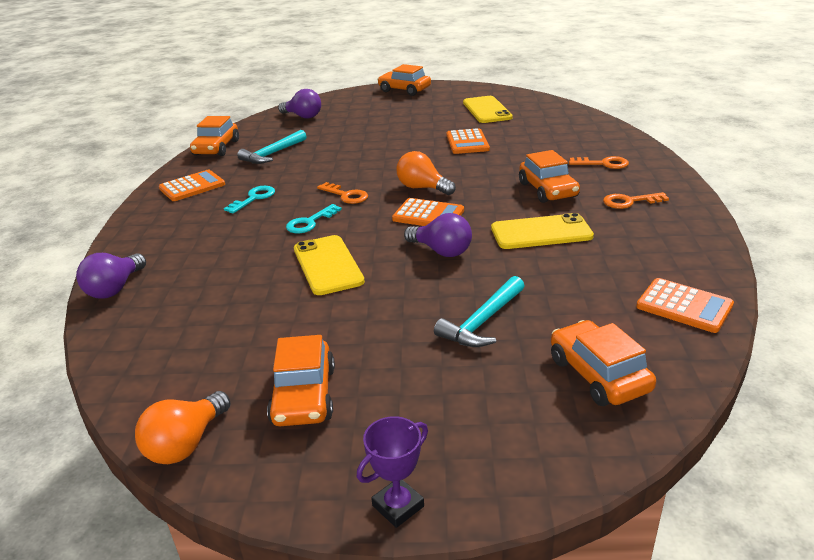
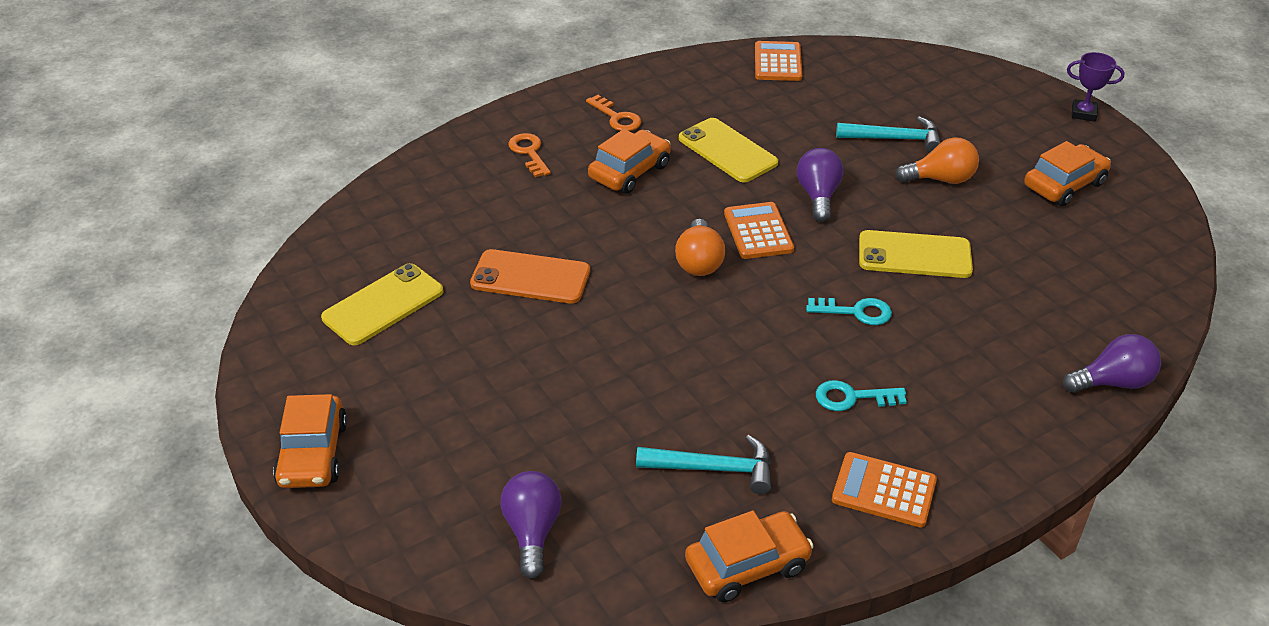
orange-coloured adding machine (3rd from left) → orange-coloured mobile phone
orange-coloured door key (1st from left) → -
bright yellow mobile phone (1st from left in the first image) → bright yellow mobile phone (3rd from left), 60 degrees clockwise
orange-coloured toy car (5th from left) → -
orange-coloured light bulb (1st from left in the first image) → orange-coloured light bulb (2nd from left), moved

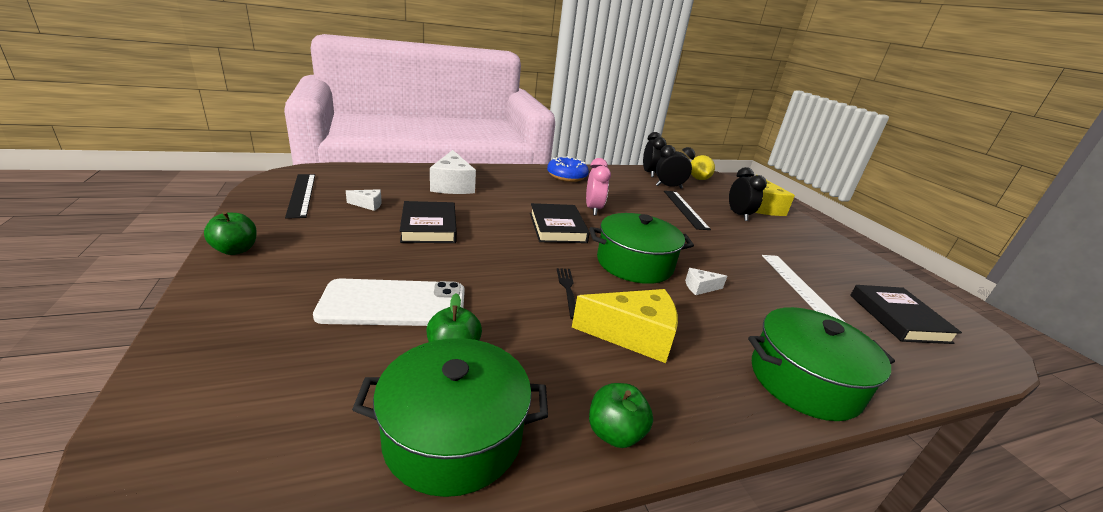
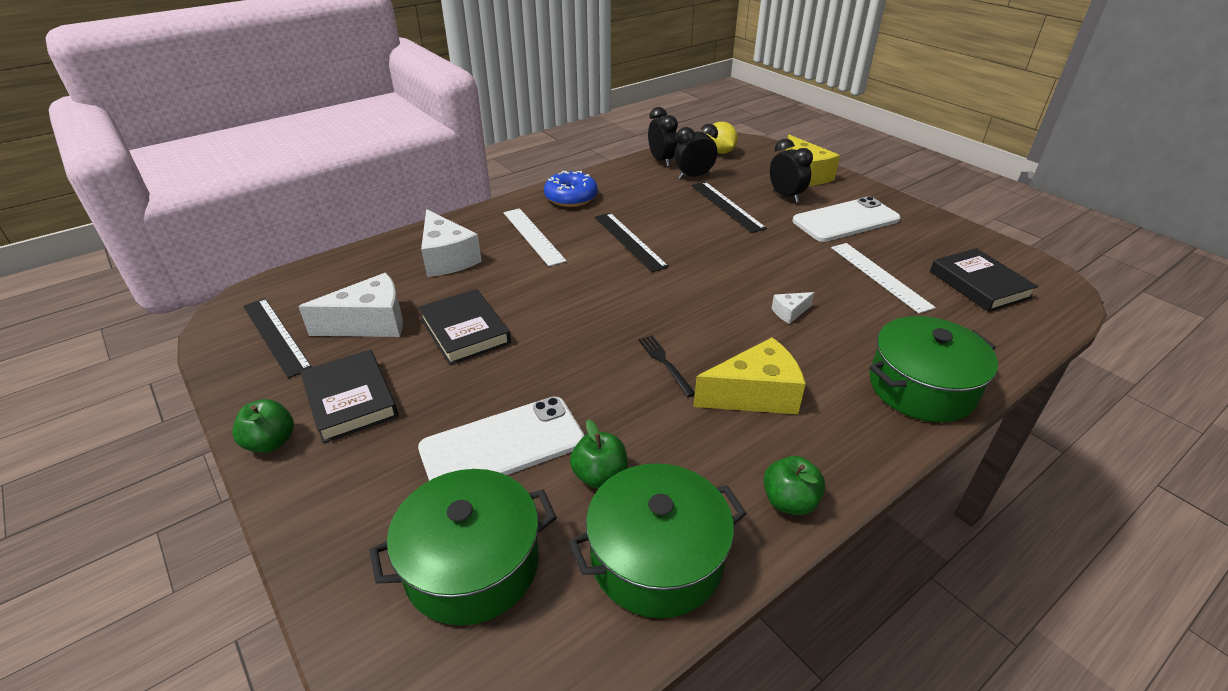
rose-pink bedside clock → black ruler (2nd from left)
white piece of cheese (1st from left), x2.11
black book (2nd from left in the first image) → black book (1st from left), moved
leaf-green stockpot (2nd from left in the first image) → leaf-green stockpot (1st from left), moved
- → white mobile phone (2nd from left)
- → white ruler (1st from left)

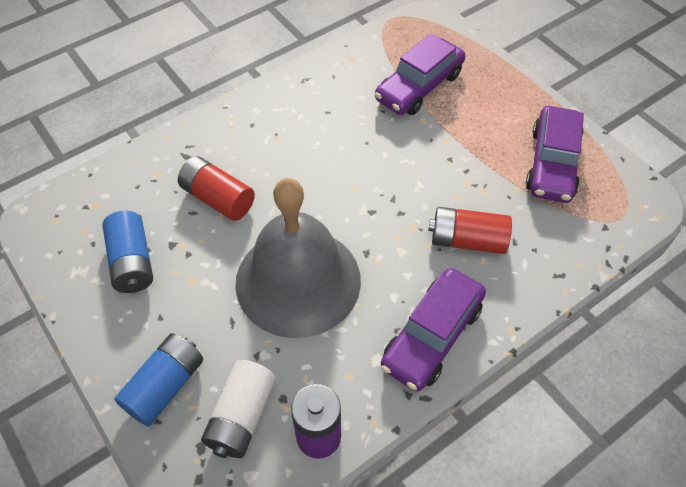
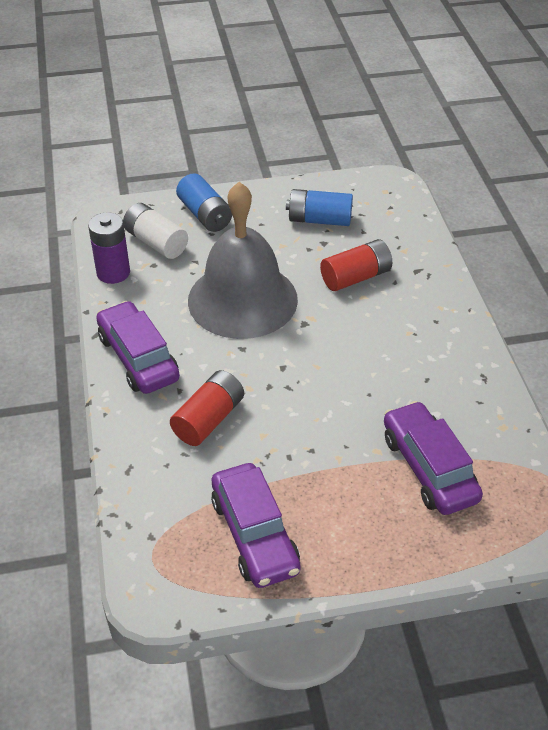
violet toy car (3rd from left in the first image) → violet toy car (2nd from left), 150 degrees counterclockwise

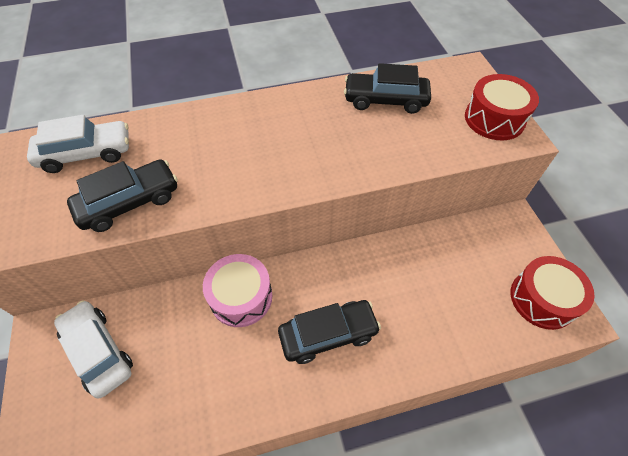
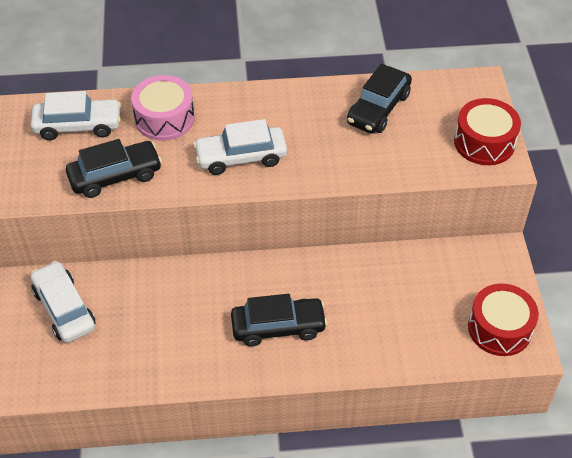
black toy car (3rd from left), 75 degrees counterclockwise
rose-pink toy drum, moved
- → white toy car (3rd from left)

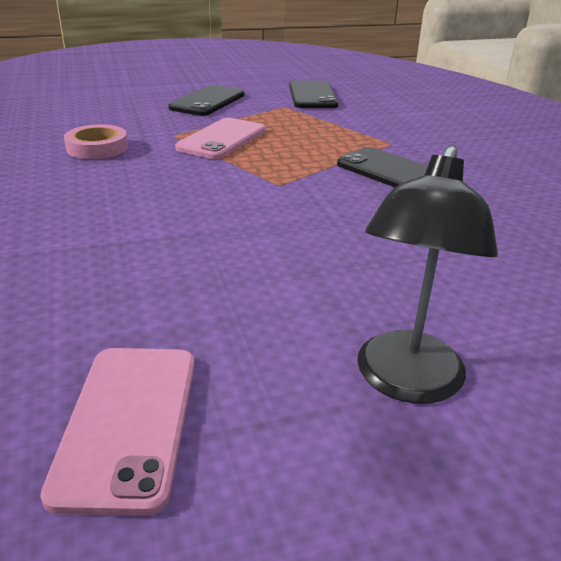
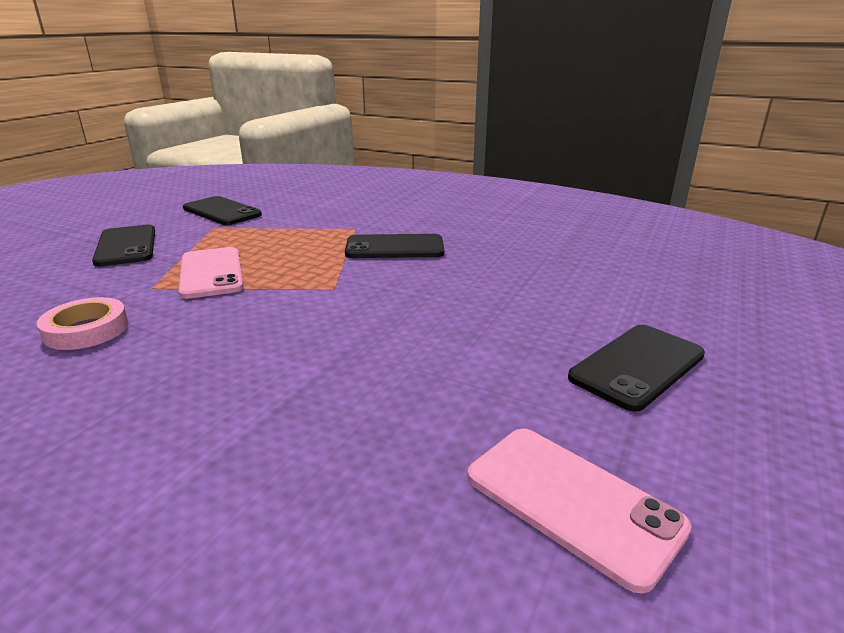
black reading lamp → black mobile phone (4th from left)

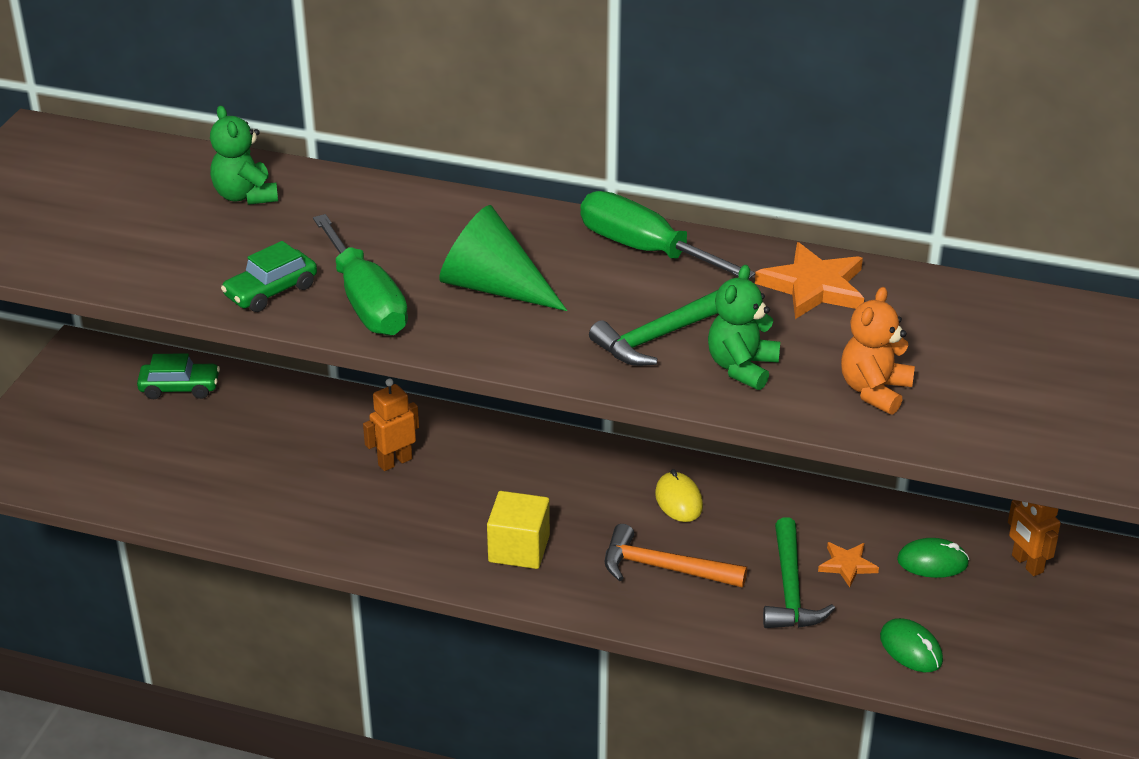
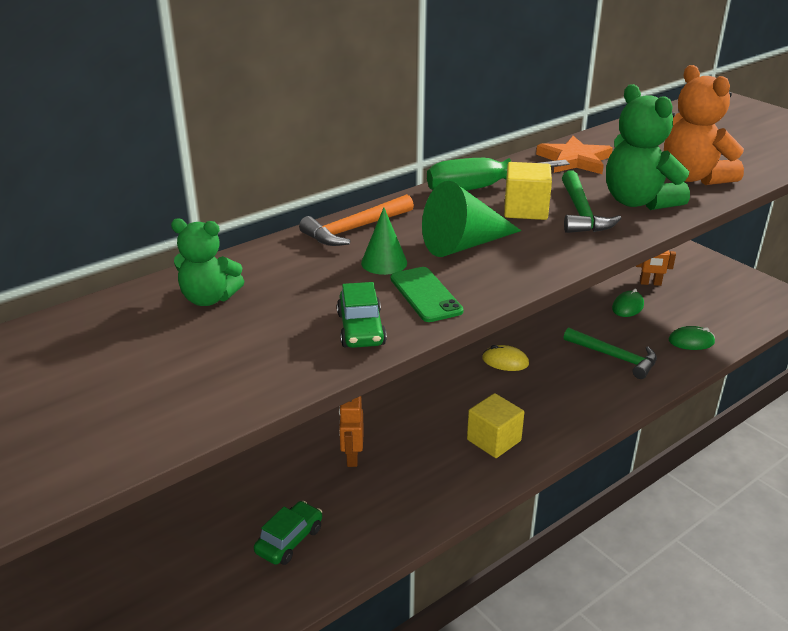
leaf-green flat screwdriver (1st from left) → leaf-green mobile phone
leaf-green teddy bear (2nd from left), x1.52
orange-coloured teddy bear, x1.52
leaf-green toy car (1st from left), moved
orange-coloured hammer, moved
orange-coloured star shape (2nd from left) → -
- → bright yellow block (2nd from left)
- → leaf-green cone shape (1st from left)

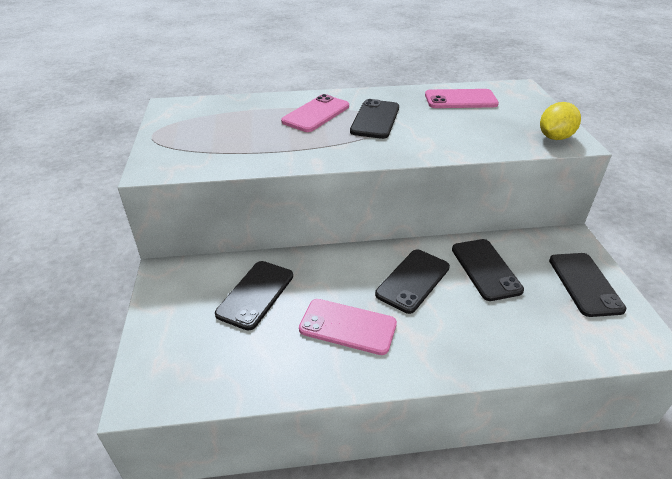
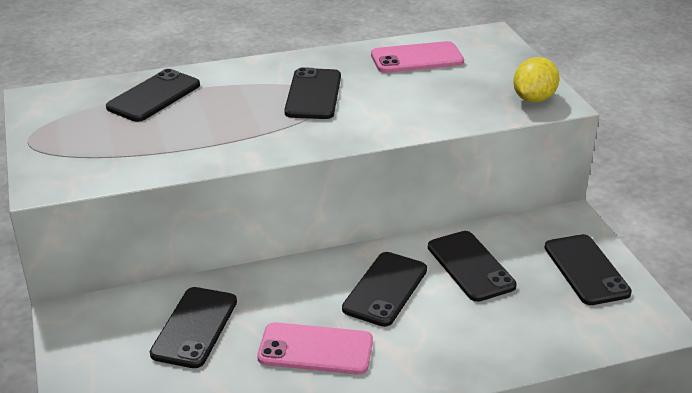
rose-pink mobile phone (1st from left) → -
- → black mobile phone (1st from left)

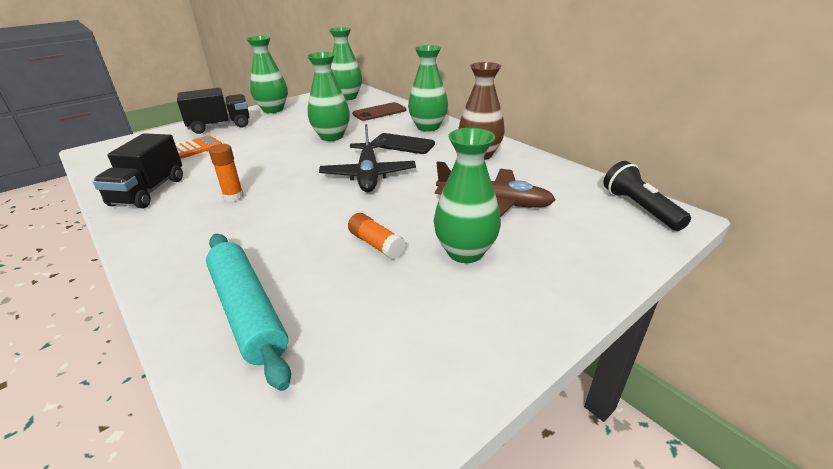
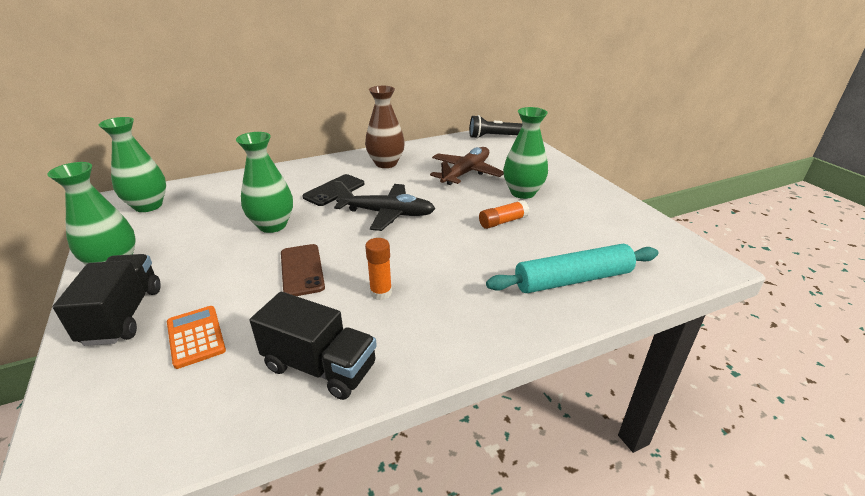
leaf-green tall vase (4th from left) → -
russet mobile phone, moved

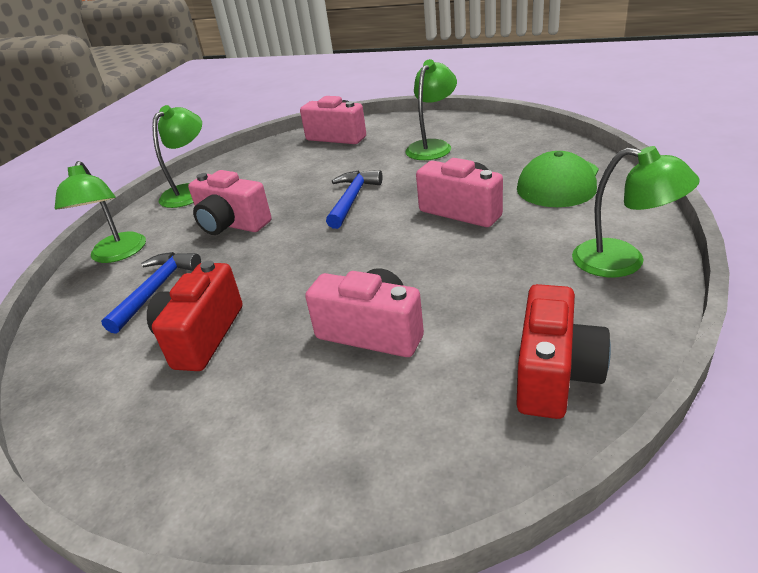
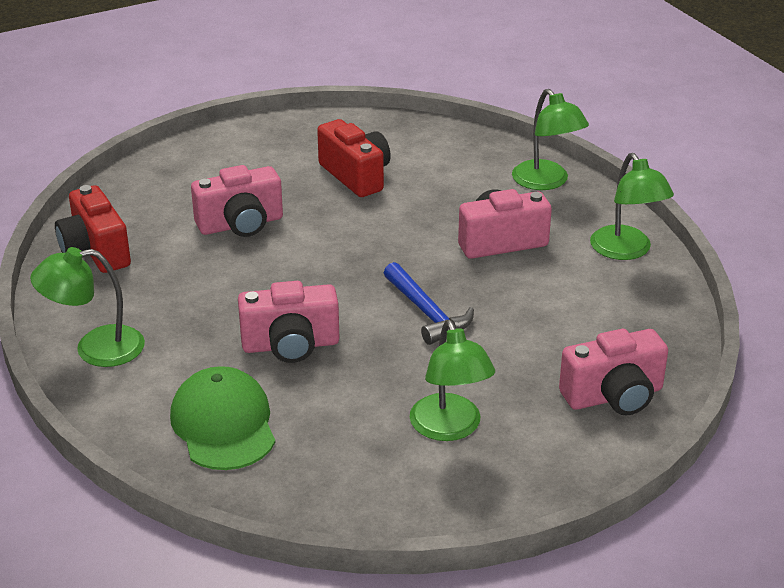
leaf-green reading lamp (1st from left in the first image) → leaf-green reading lamp (3rd from left), 150 degrees counterclockwise
cobalt hammer (1st from left) → -

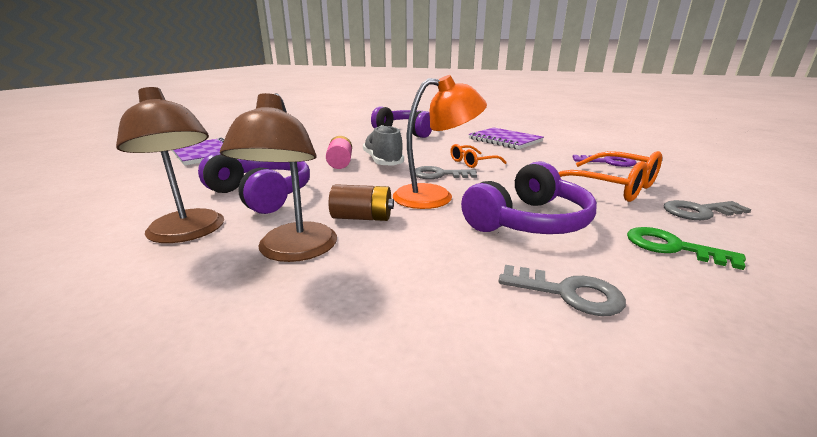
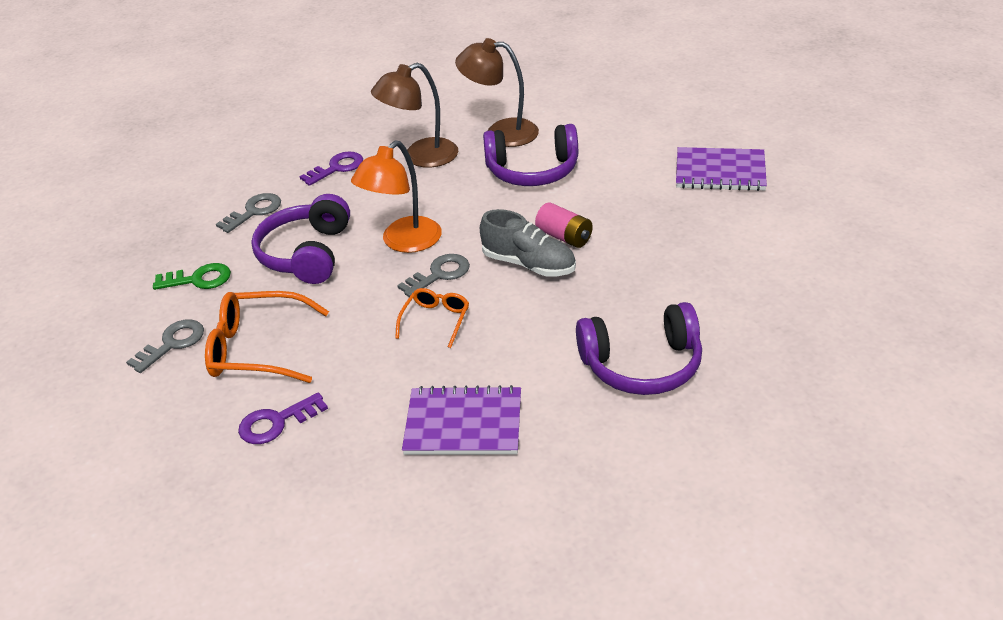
russet reading lamp (2nd from left in the first image) → russet reading lamp (1st from left), 75 degrees counterclockwise
russet power cell → -
gray door key (2nd from left), 150 degrees clockwise
- → violet door key (2nd from left)

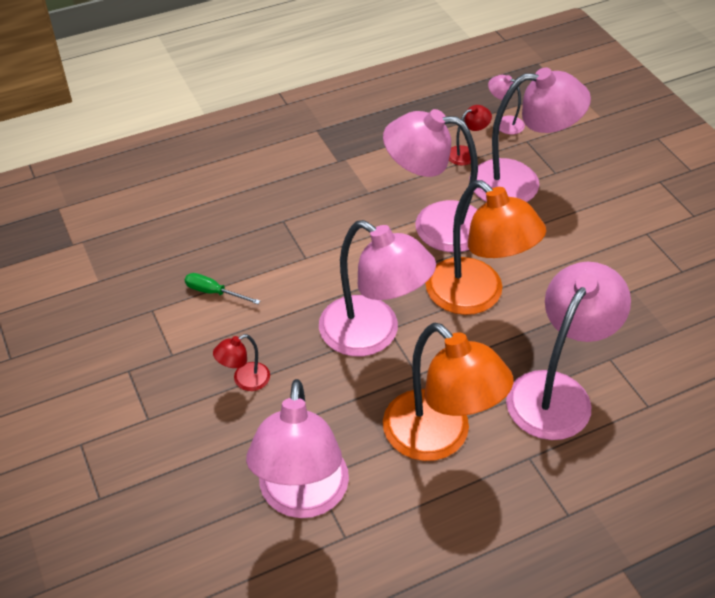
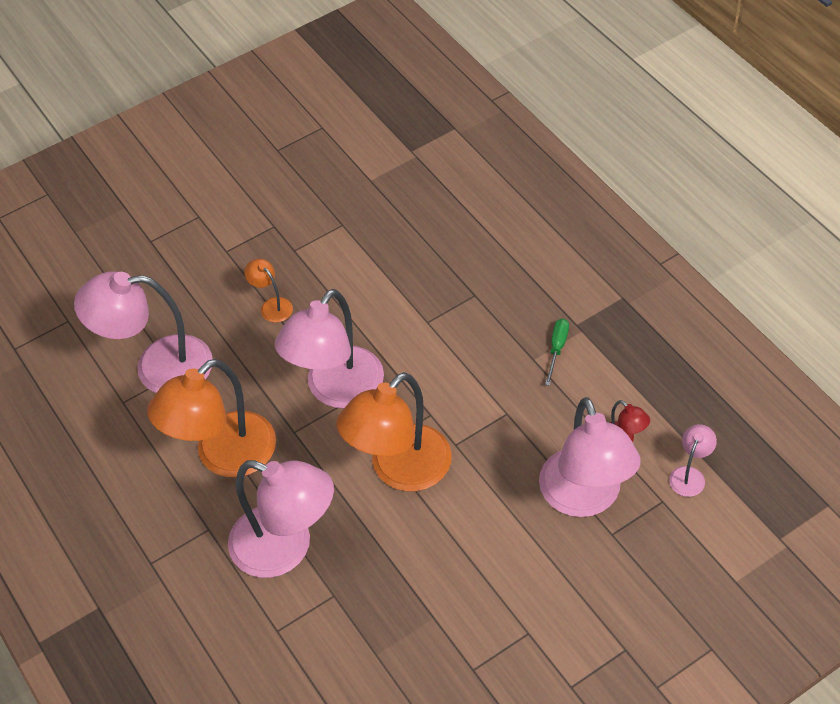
rose-pink reading lamp (3rd from left) → -
leaf-green flat screwdriver, moved
scarlet reading lamp (1st from left) → orange-coloured reading lamp (2nd from left)

